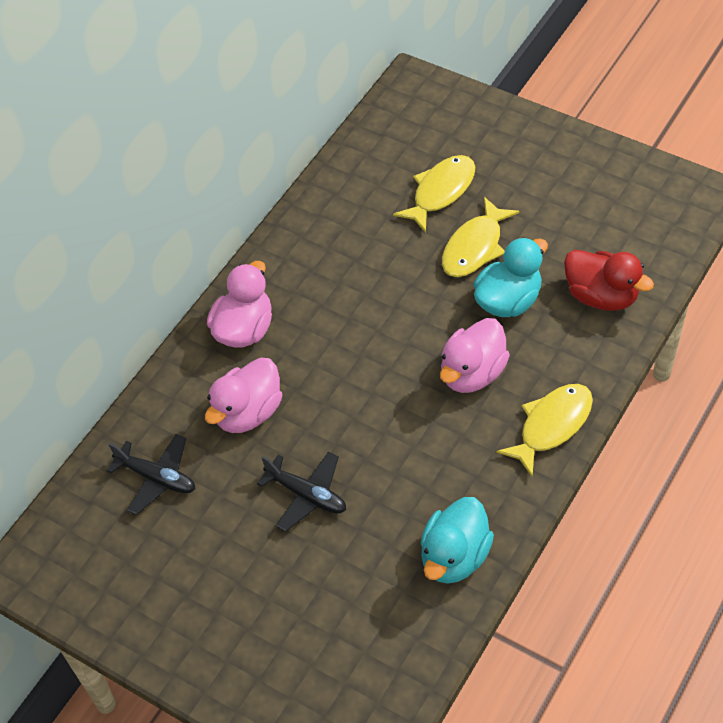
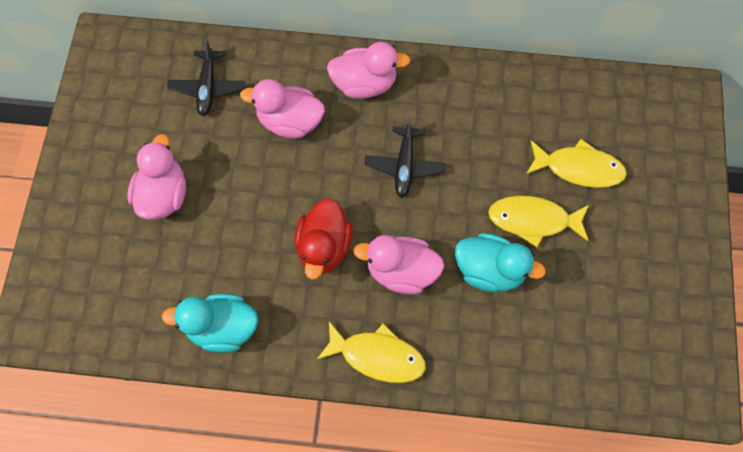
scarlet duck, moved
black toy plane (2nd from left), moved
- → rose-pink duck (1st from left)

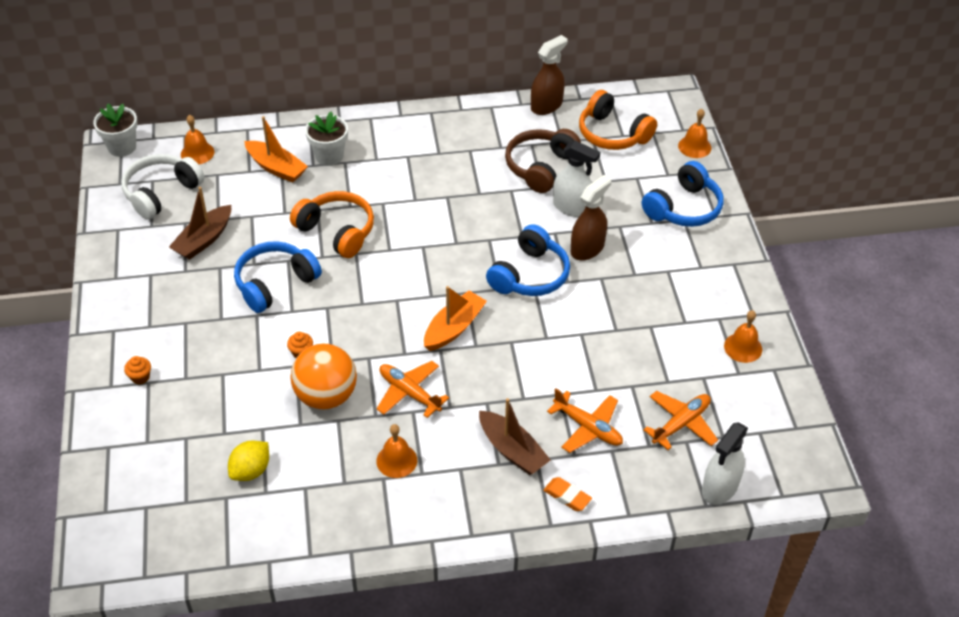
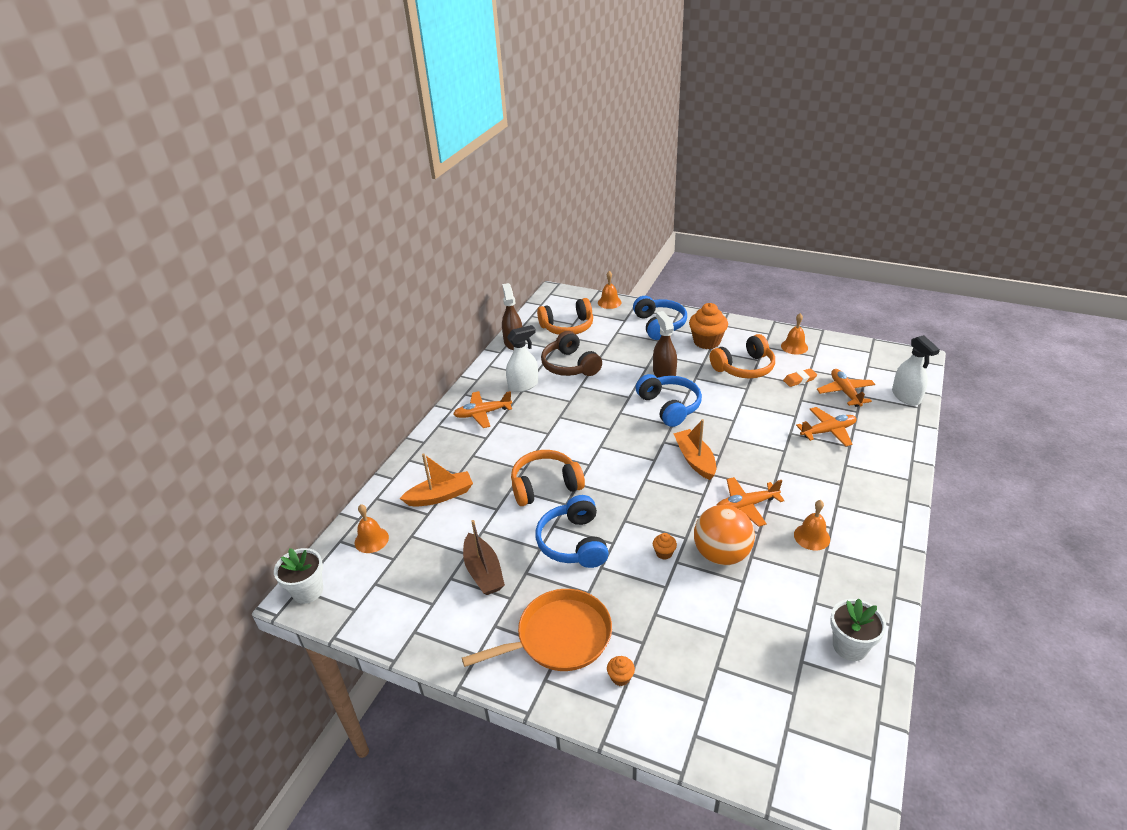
white plant pot (2nd from left), moved
white spray cleaner (1st from left), moved
white headset → -
russet boat (2nd from left) → -
bright yellow citrus fruit → -
orange-coloured gum eraser, moved
- → orange-coloured muffin (3rd from left)
- → orange-coloured headset (3rd from left)
- → orange-coloured toy plane (1st from left)
- → orange-coloured frying pan

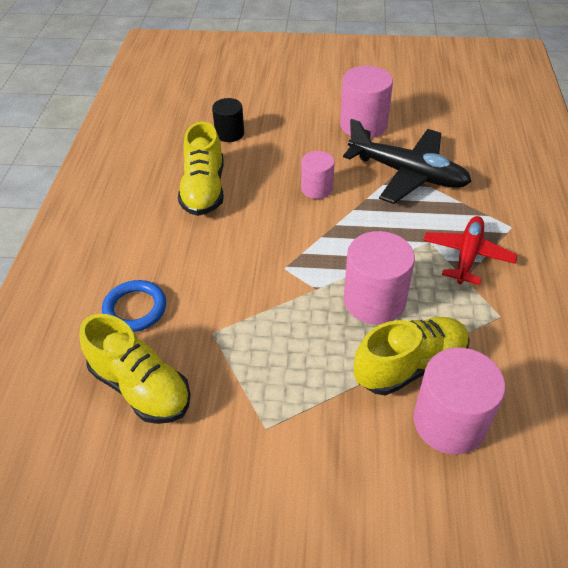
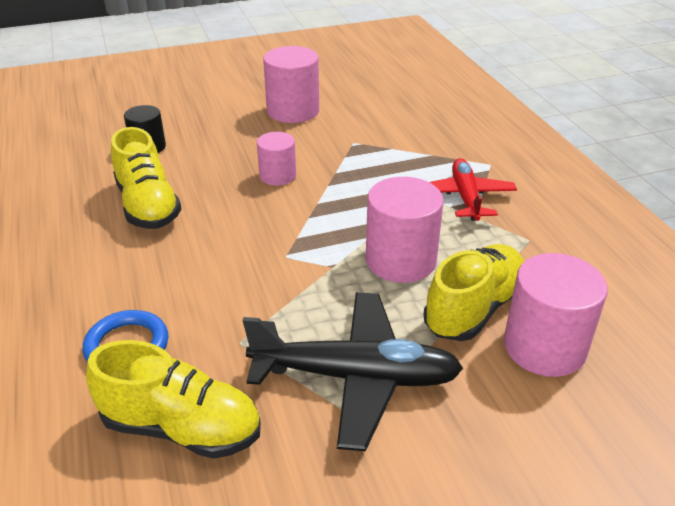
black toy plane, moved

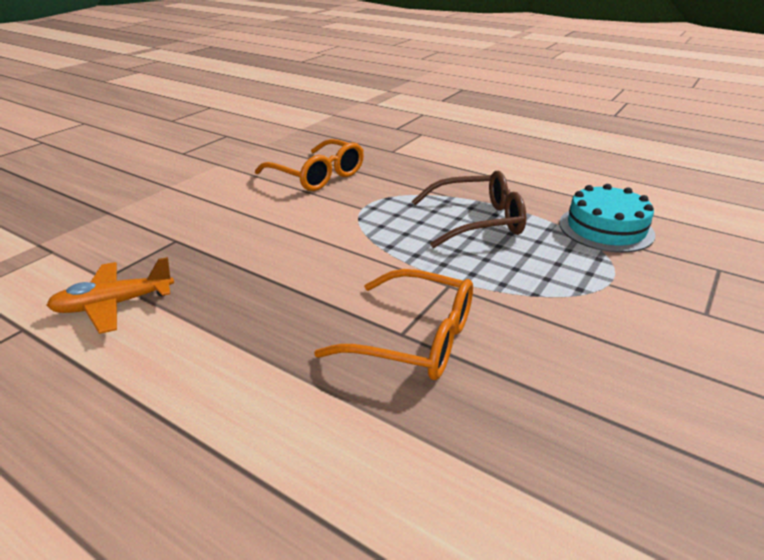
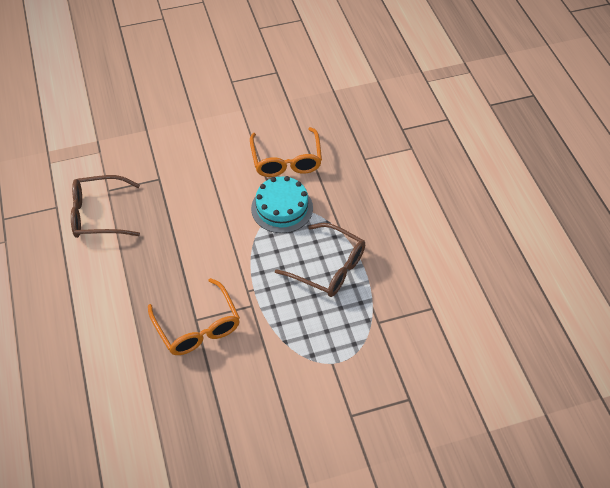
aqua layer cake, moved
orange-coloured toy plane → russet spectacles (1st from left)

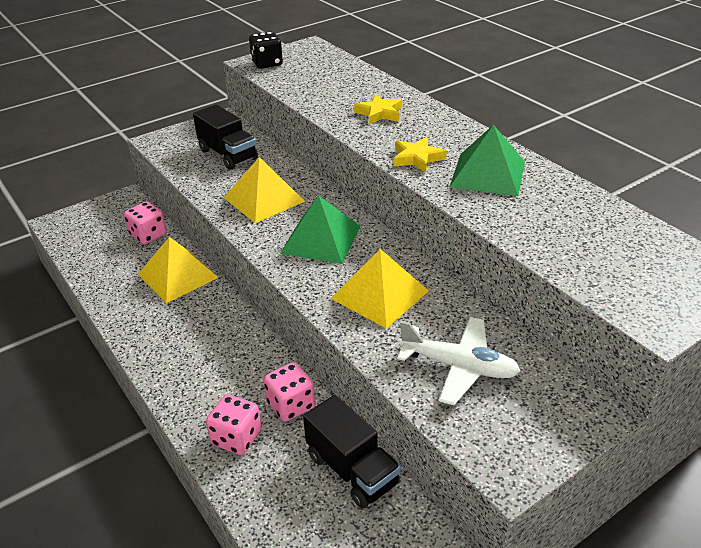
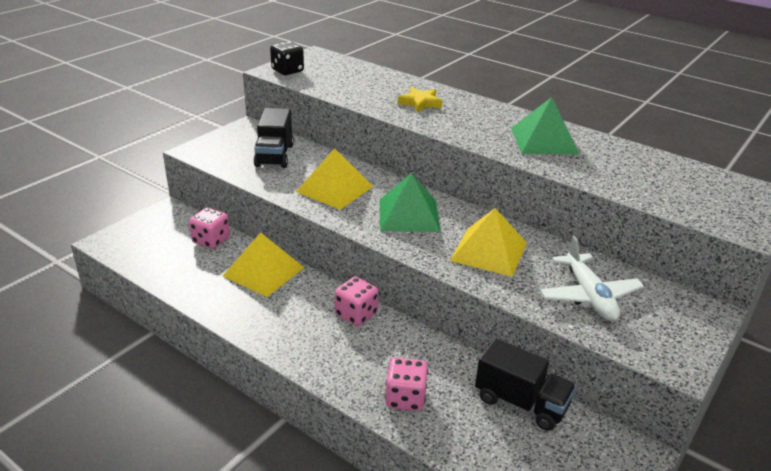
black truck (1st from left), 60 degrees clockwise
bright yellow star shape (2nd from left) → -
white toy plane, 75 degrees clockwise
rose-pink die (3rd from left in the first image) → rose-pink die (2nd from left), moved

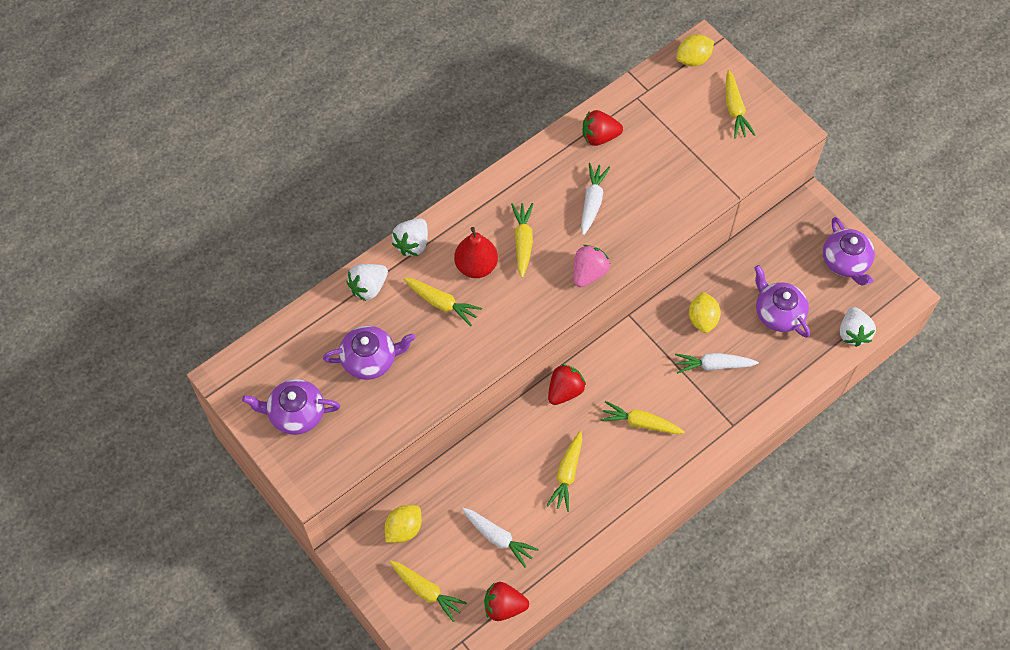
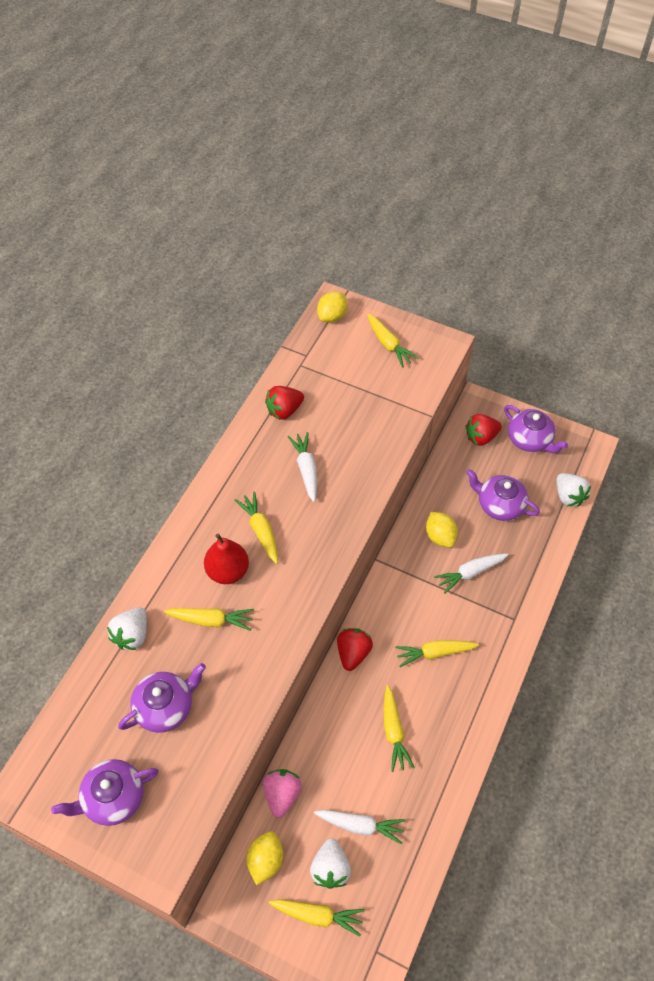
white toy strawberry (2nd from left), moved
rose-pink toy strawberry, moved
scarlet toy strawberry (1st from left in the first image) → scarlet toy strawberry (3rd from left), moved

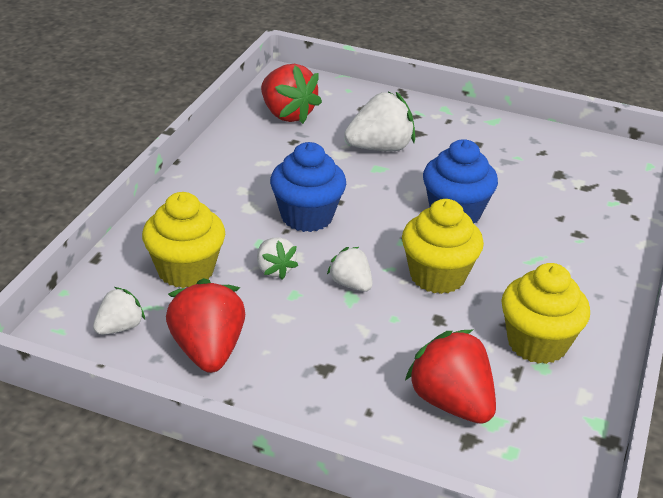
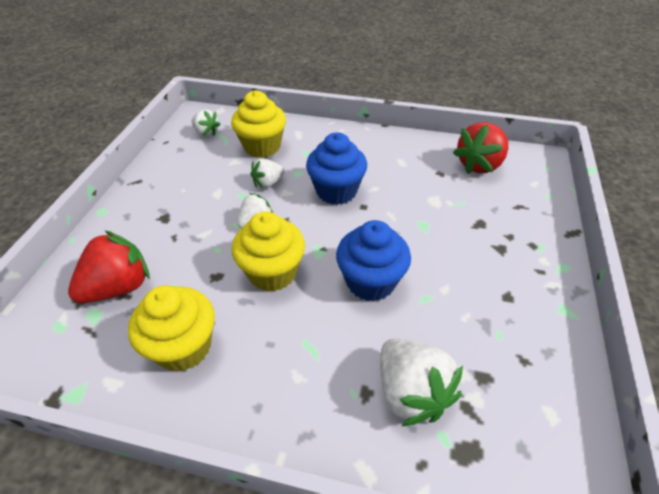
white toy strawberry (4th from left), moved
scarlet toy strawberry (1st from left) → -

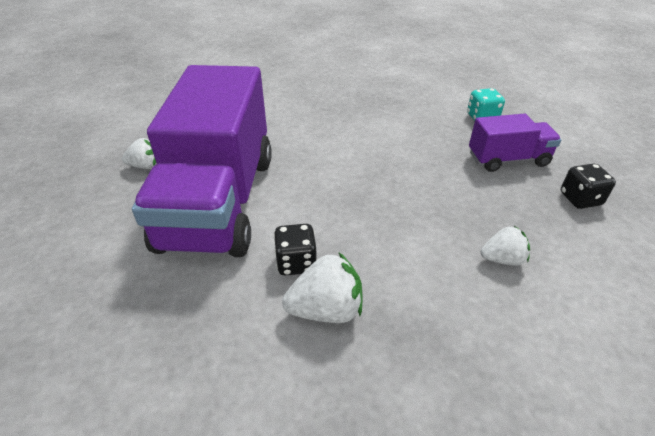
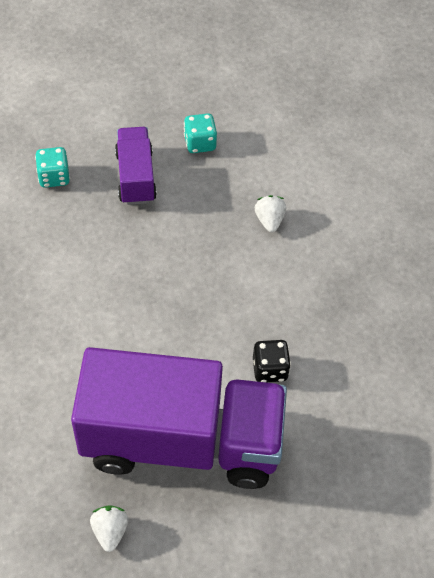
black die (2nd from left) → aqua die (2nd from left)
white toy strawberry (2nd from left) → -

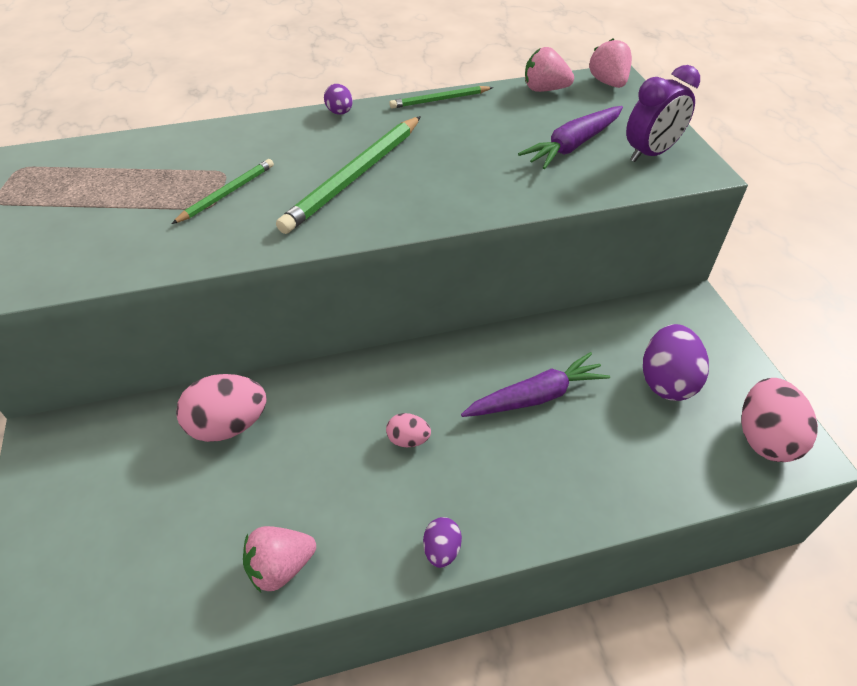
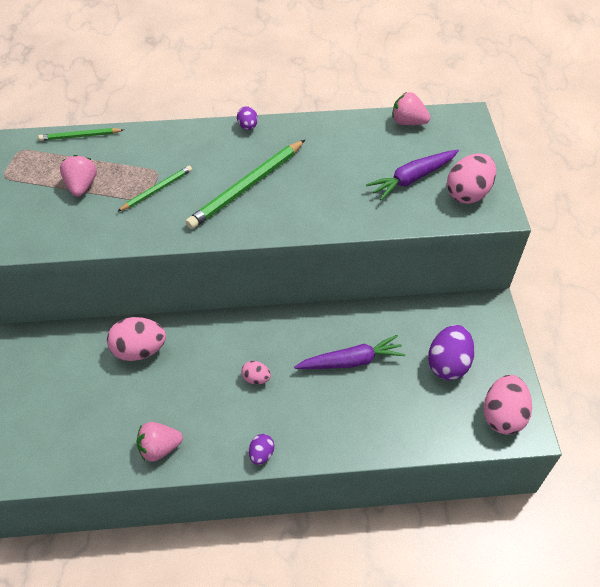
rose-pink toy strawberry (3rd from left in the first image) → rose-pink toy strawberry (1st from left), moved
violet bedside clock → rose-pink egg shape (3rd from left)
leaf-green pencil (3rd from left in the first image) → leaf-green pencil (1st from left), moved

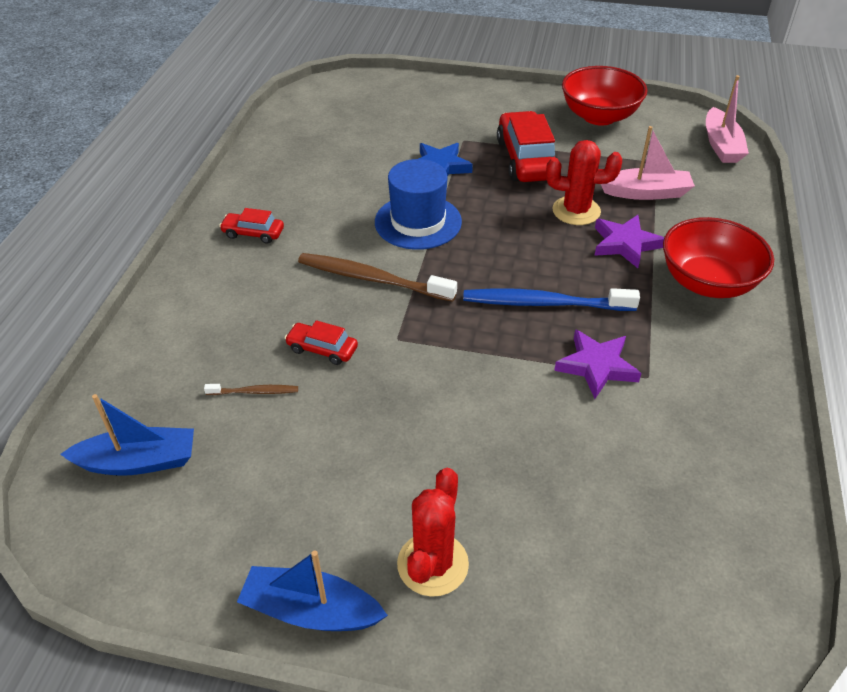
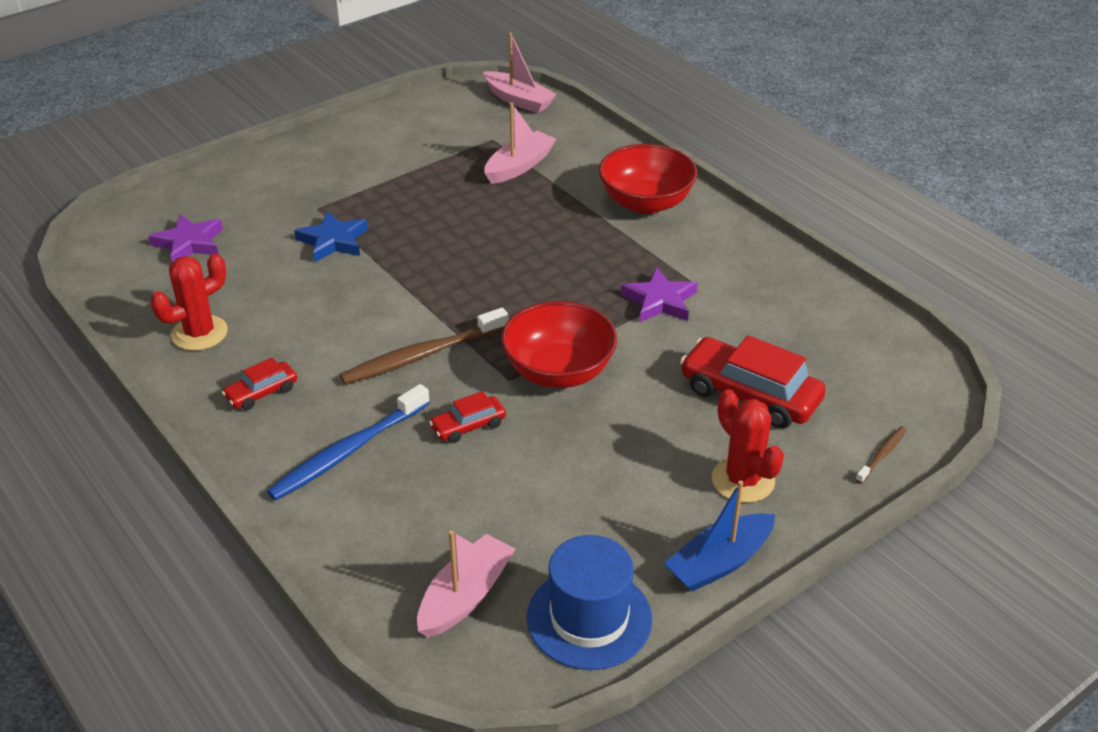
scarlet bowl (1st from left), moved
scarlet toy car (3rd from left), moved
scarlet prickly plant (2nd from left in the first image) → scarlet prickly plant (1st from left), moved
cobalt hat, moved
violet star shape (2nd from left in the first image) → violet star shape (1st from left), moved
cobalt toothbrush, moved
russet toothbrush (1st from left in the first image) → russet toothbrush (2nd from left), moved
cobalt boat (1st from left) → rose-pink boat (1st from left)

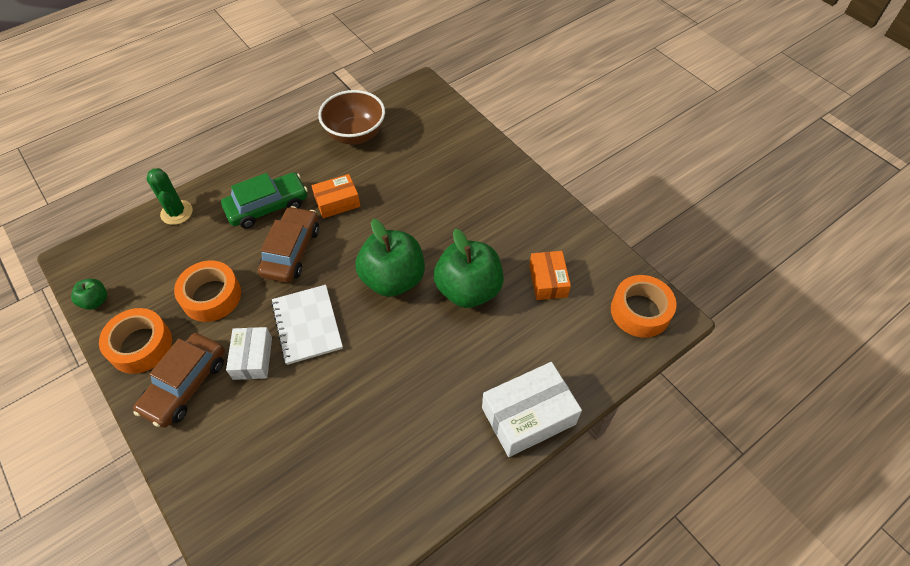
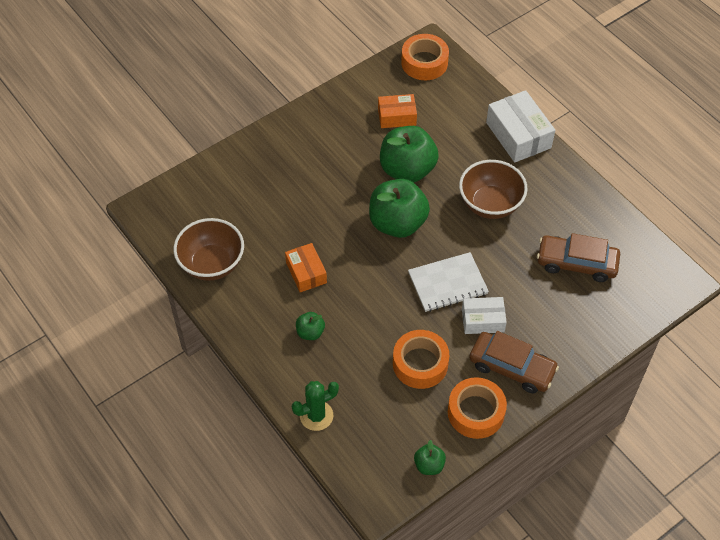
leaf-green toy car → leaf-green toy apple (1st from left)
russet toy car (2nd from left), moved
- → russet bowl (2nd from left)

